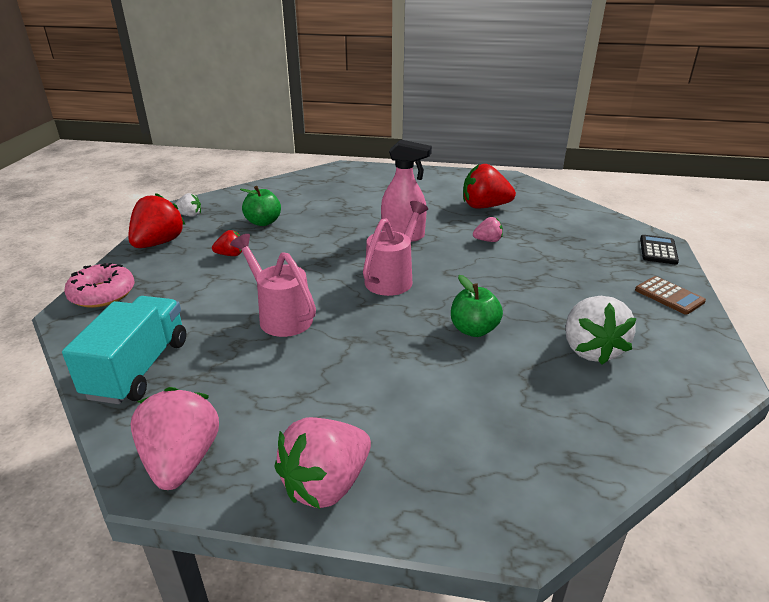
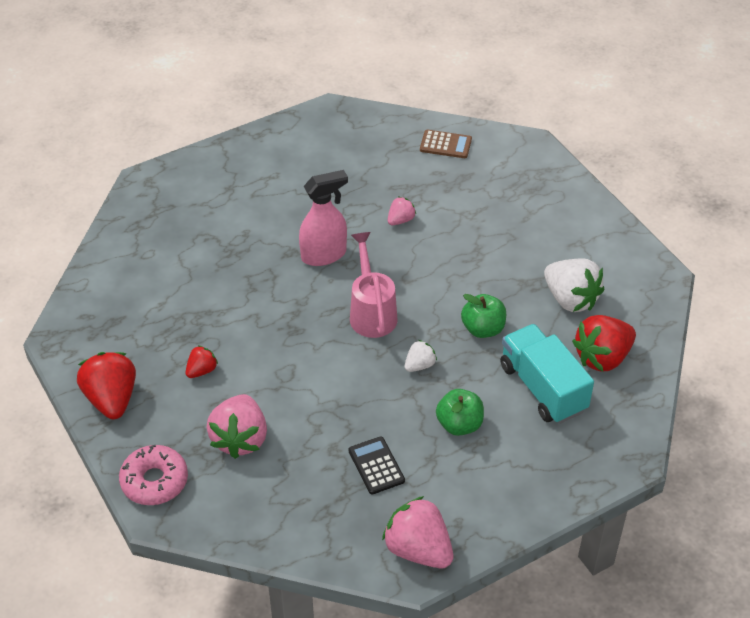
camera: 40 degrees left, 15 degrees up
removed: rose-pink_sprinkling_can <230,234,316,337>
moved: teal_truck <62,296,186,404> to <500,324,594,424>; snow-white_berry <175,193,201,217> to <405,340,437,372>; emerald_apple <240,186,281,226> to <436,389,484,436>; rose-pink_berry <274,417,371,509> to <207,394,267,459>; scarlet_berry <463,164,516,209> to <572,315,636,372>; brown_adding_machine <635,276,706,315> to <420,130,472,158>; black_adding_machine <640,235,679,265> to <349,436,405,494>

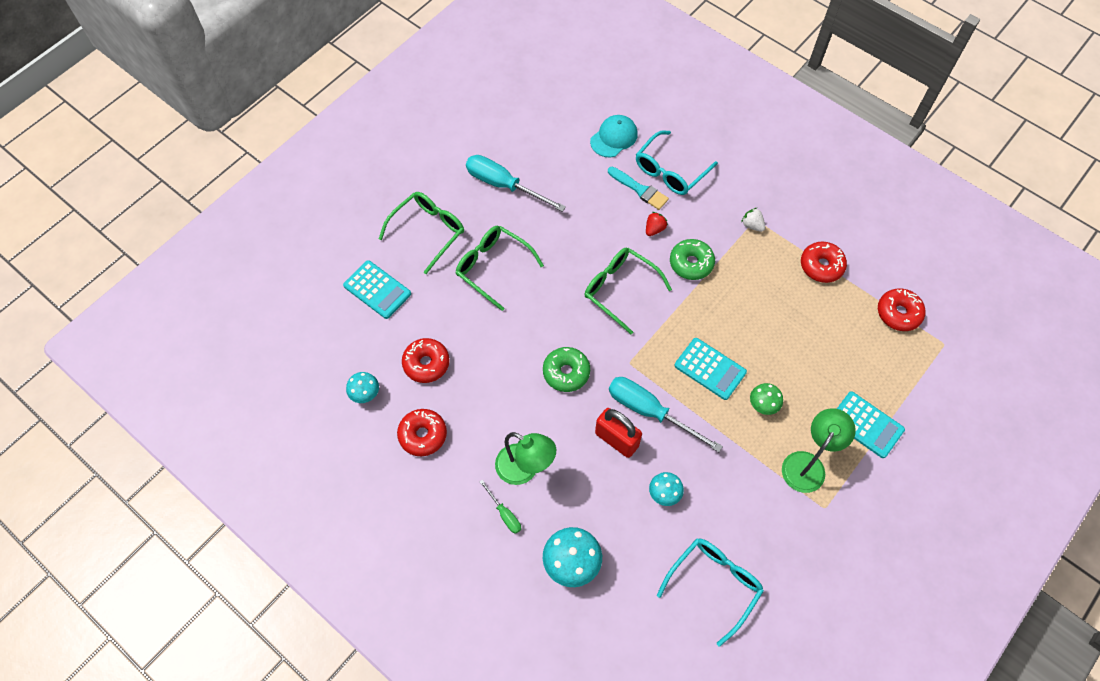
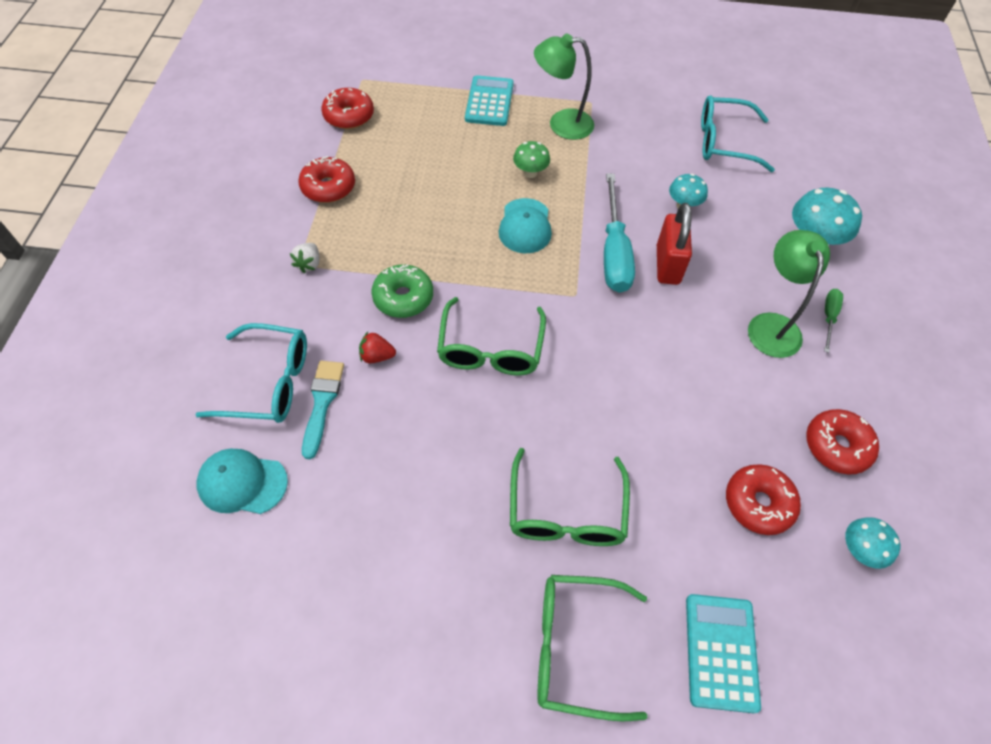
camera: 125 degrees left, 5 degrees down
removed: teal_screwdriver <466,155,566,212>; emerald_doughnut <543,347,590,392>
replaced: teal_adding_machine <674,338,747,400> to teal_cap <499,198,552,253>

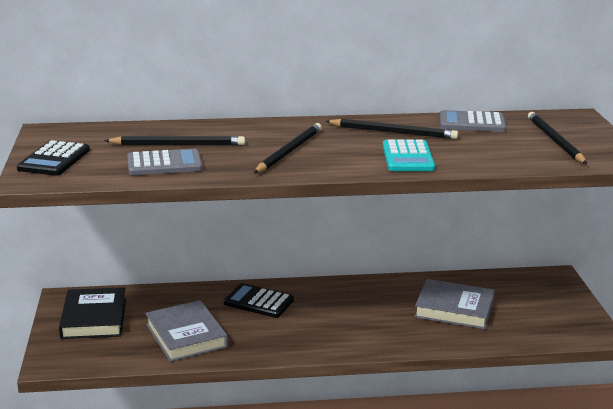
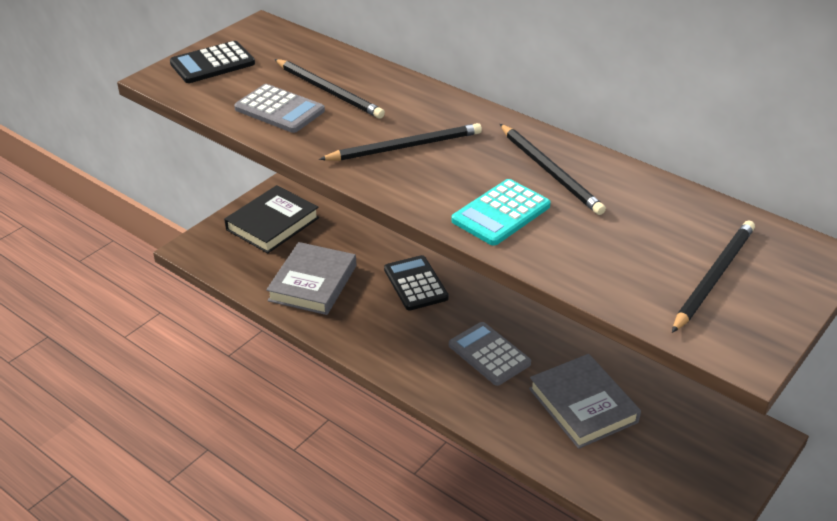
camera: 45 degrees right, 15 degrees up
moved: gray_adding_machine <440,110,506,132> to <449,322,531,386>

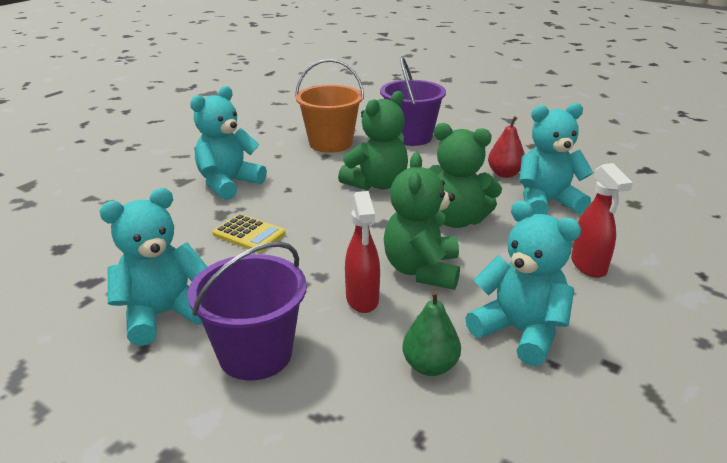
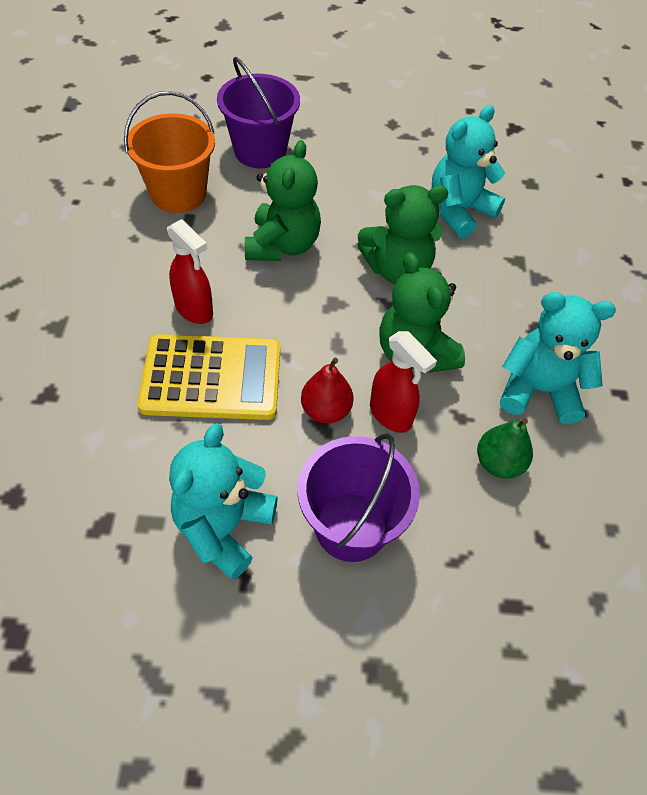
camera: 35 degrees left, 25 degrees up
removed: teal_teddy_bear <190,86,267,200>
moved: scarlet_pear <488,116,525,178> to <301,358,354,423>; scarlet_sprayer <571,163,633,278> to <167,219,213,324>
resized: yellow_adding_machine <212,214,286,253> = <138,334,280,420> x1.83

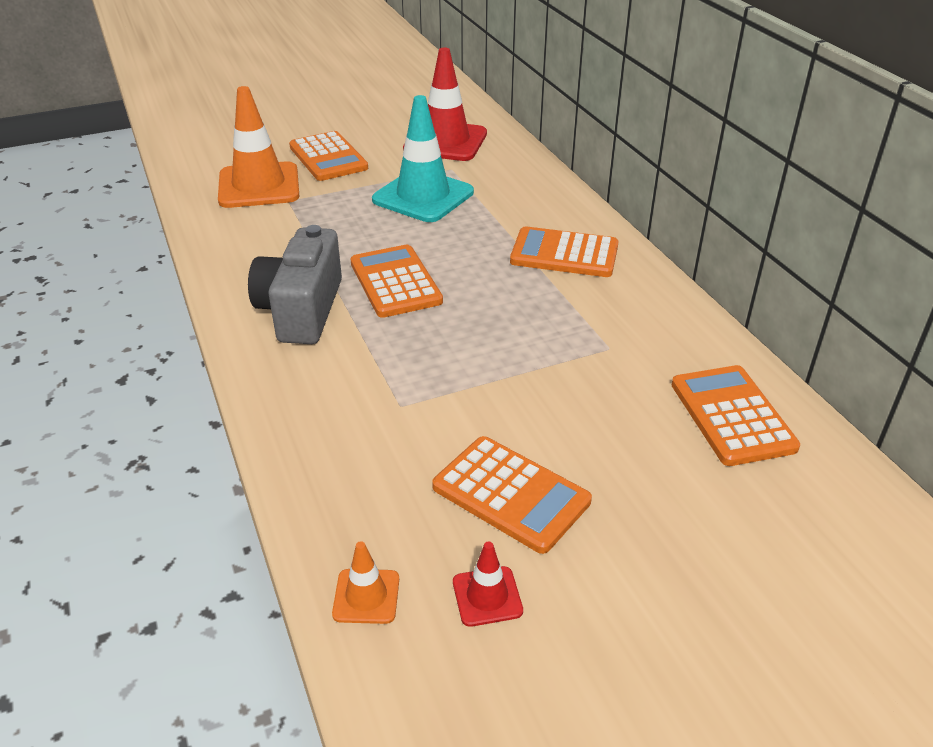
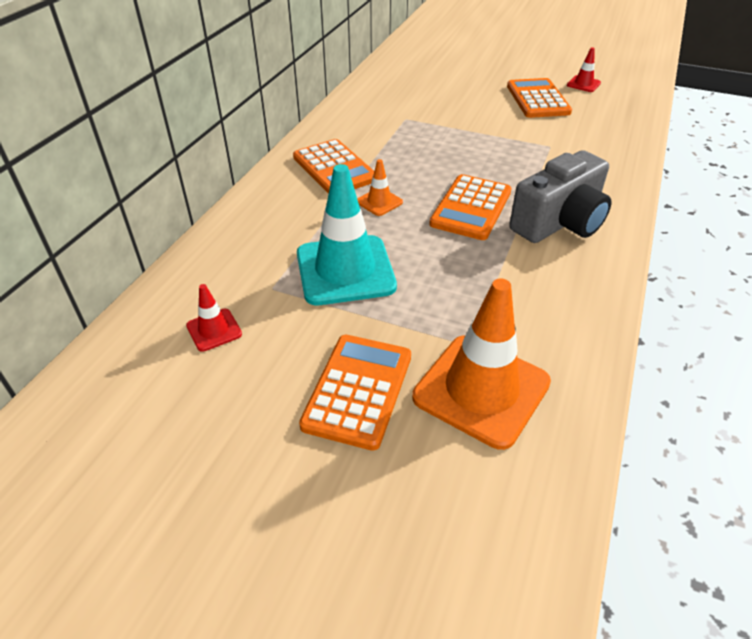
camera: 135 degrees left, 5 degrees up
removed: orange_adding_machine <672,365,800,466>
moved: orange_safety_cone <332,541,399,624> to <357,159,403,216>
resized: scarlet_safety_cone <403,47,487,161> = <186,284,242,352> x0.46

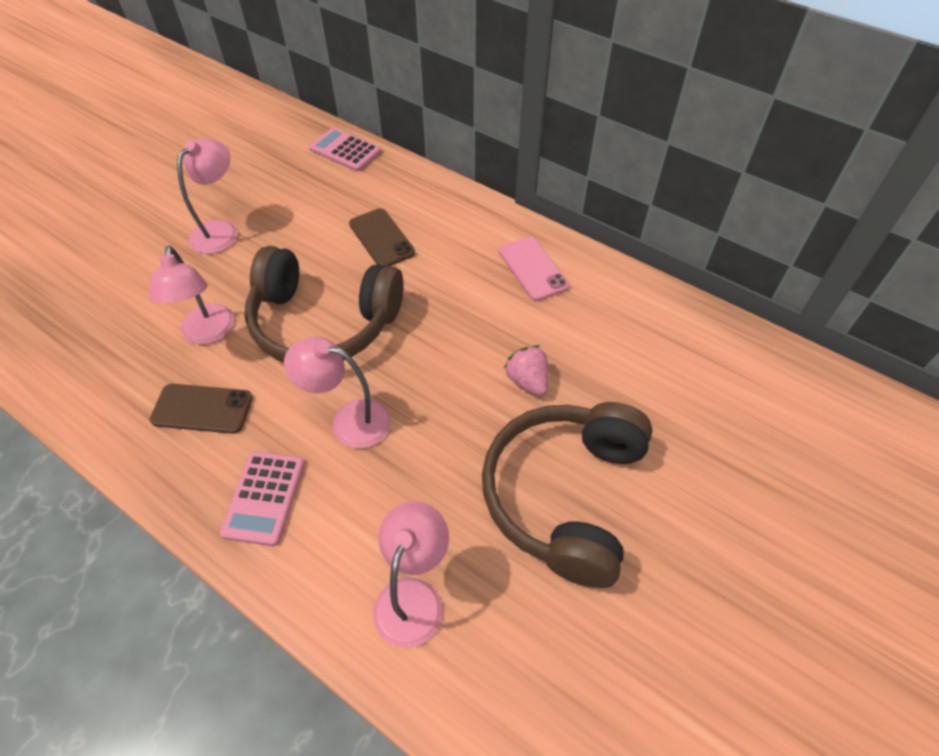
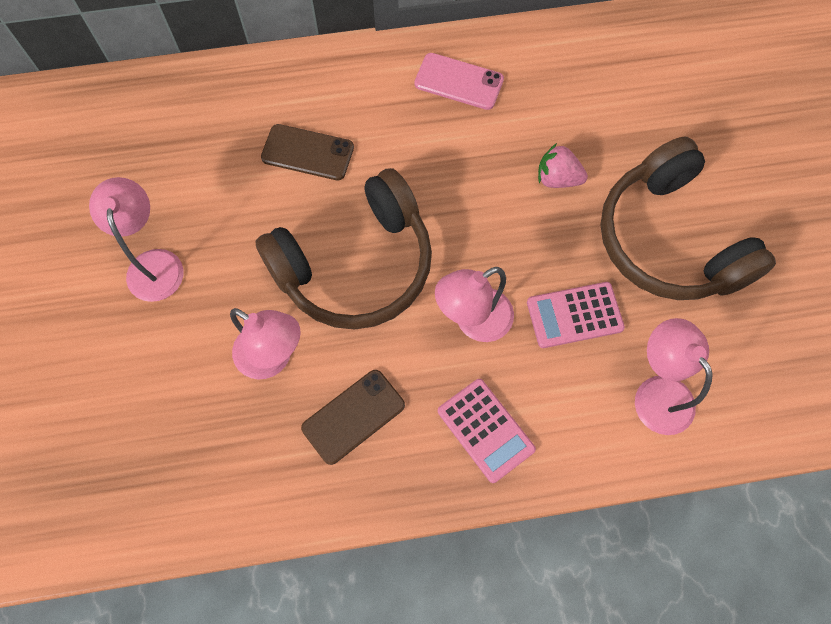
camera: 45 degrees left, 15 degrees up
moved: rose-pink_adding_machine <309,127,381,171> to <527,282,625,348>

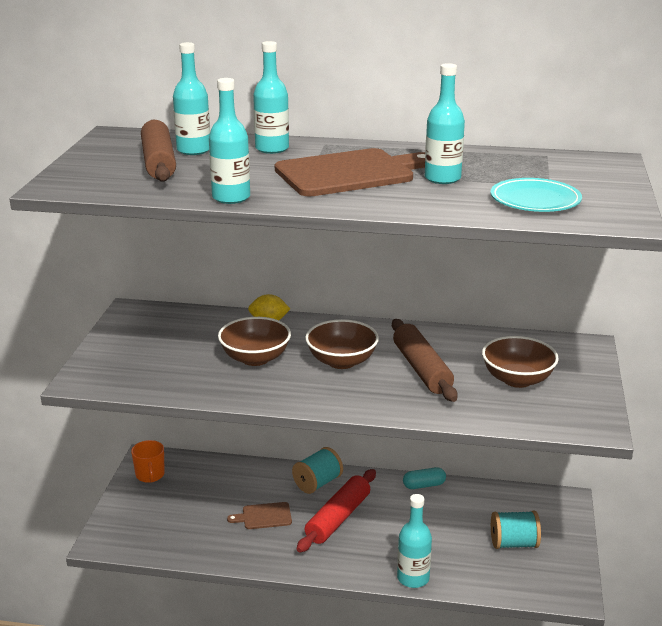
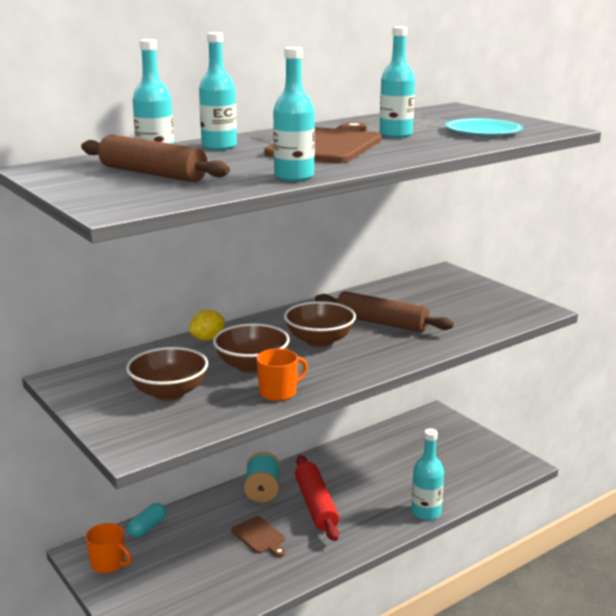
camera: 45 degrees left, 5 degrees down
removed: teal_reel_of_thread <491,511,541,549>
added: orange_coffee_mug <256,349,308,401>
moved: teal_pill <403,467,446,489> to <127,503,166,537>; brown_bowl <482,336,559,388> to <126,347,208,400>
turned: brown_cutting_board <227,502,292,529> = <231,516,285,557> 75 degrees counterclockwise

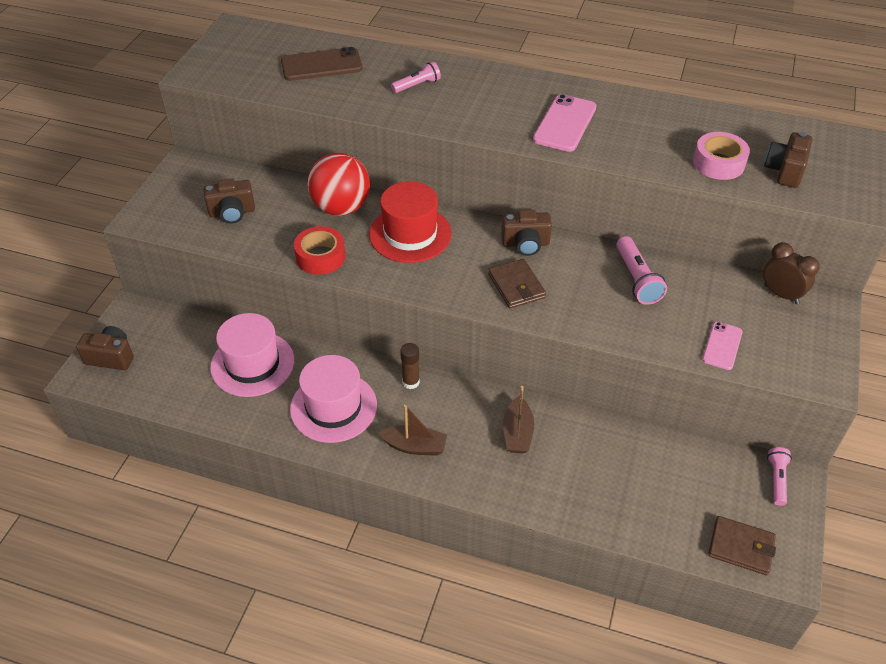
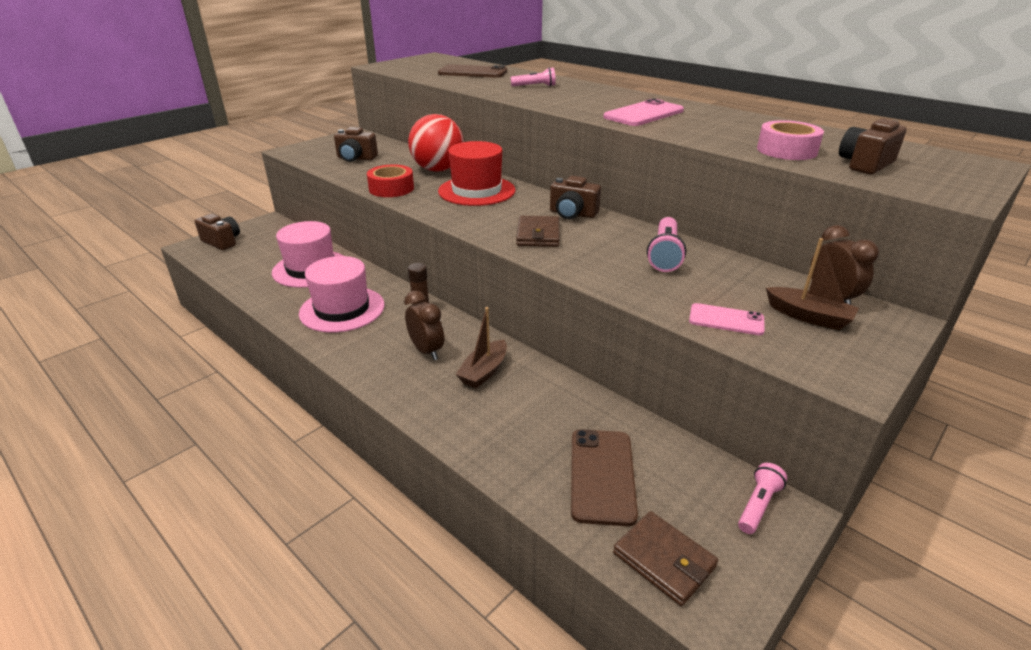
camera: 25 degrees right, 15 degrees down
added: brown_clock <404,291,444,360>; brown_phone <571,429,638,526>
moved: brown_boat <379,405,447,456> to <766,238,859,330>
turned: rose-pink_phone <702,322,743,370> = <689,303,765,335> 60 degrees clockwise

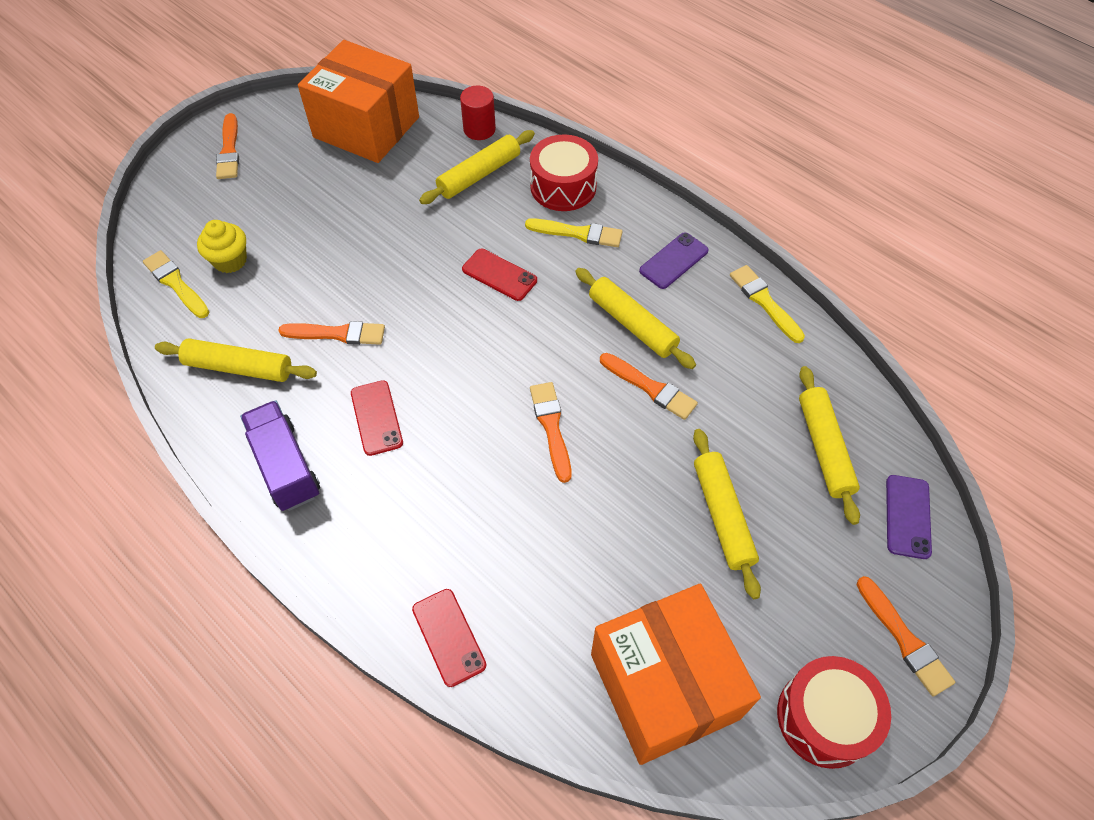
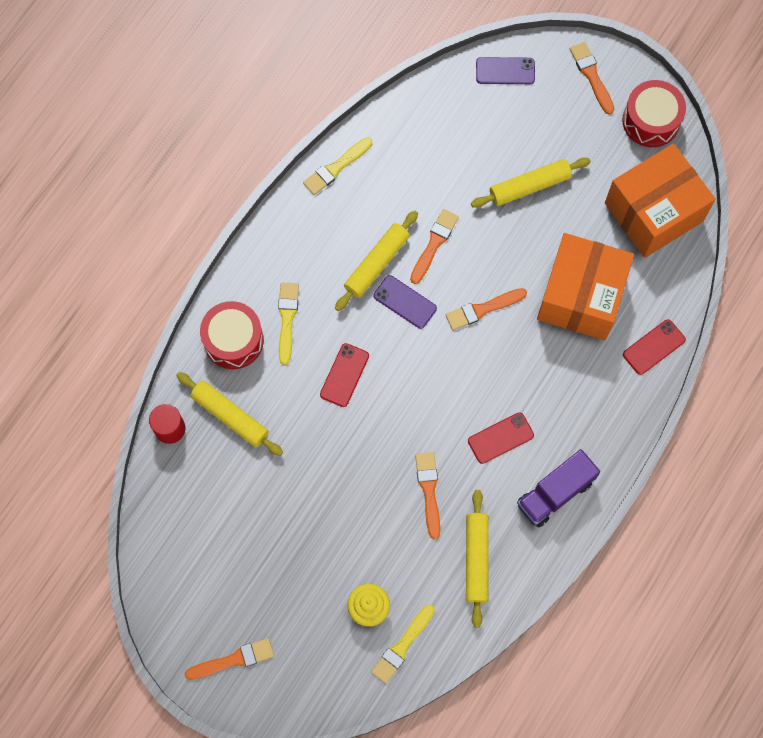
camera: 100 degrees left, 15 degrees up
removed: yellow_rolling_pin <799,366,860,525>
moved: orange_parcel <298,40,419,163> to <537,233,634,340>; violet_phone <639,233,709,289> to <374,275,437,329>
turned: orange_paintbrush <857,576,955,696> = <570,42,614,115> 75 degrees counterclockwise

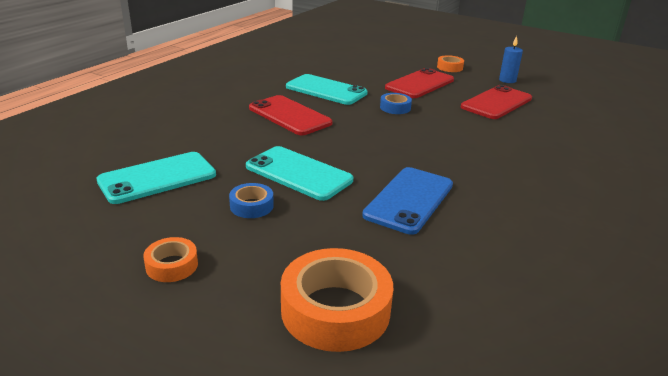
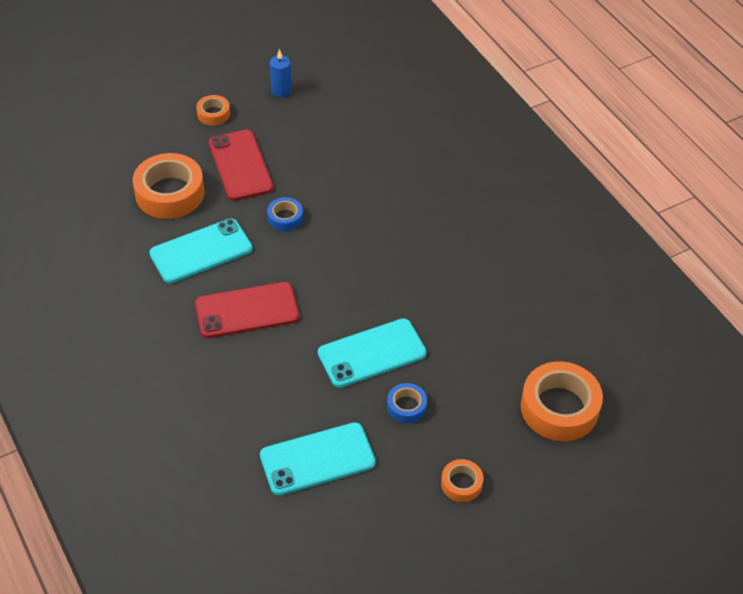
camera: 60 degrees left, 20 degrees up
removed: royal_blue_phone <362,167,453,235>; scarlet_phone <461,85,532,119>
added: orange_roll_of_tape <133,153,204,219>
turned: teal_phone <96,152,216,204> = <260,422,376,496> 75 degrees clockwise

